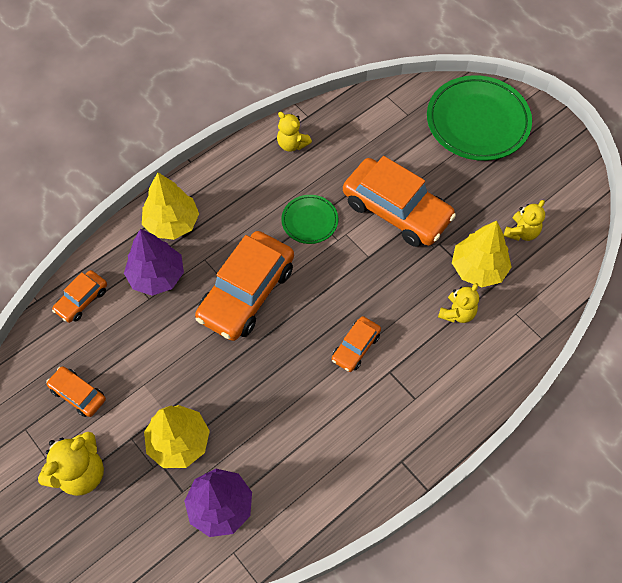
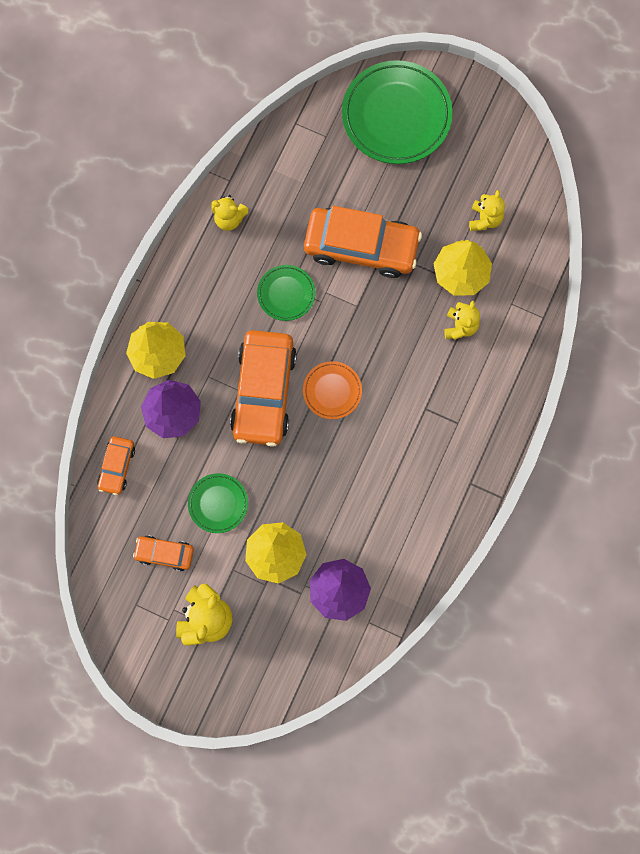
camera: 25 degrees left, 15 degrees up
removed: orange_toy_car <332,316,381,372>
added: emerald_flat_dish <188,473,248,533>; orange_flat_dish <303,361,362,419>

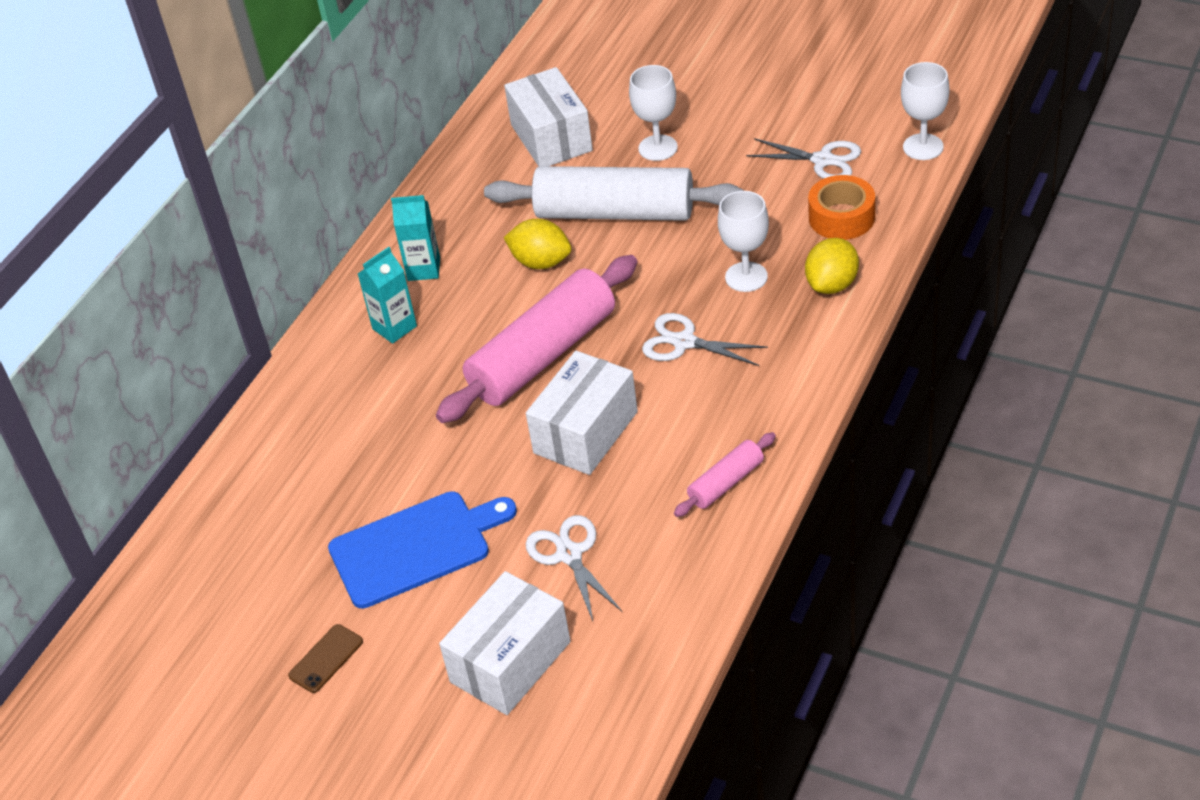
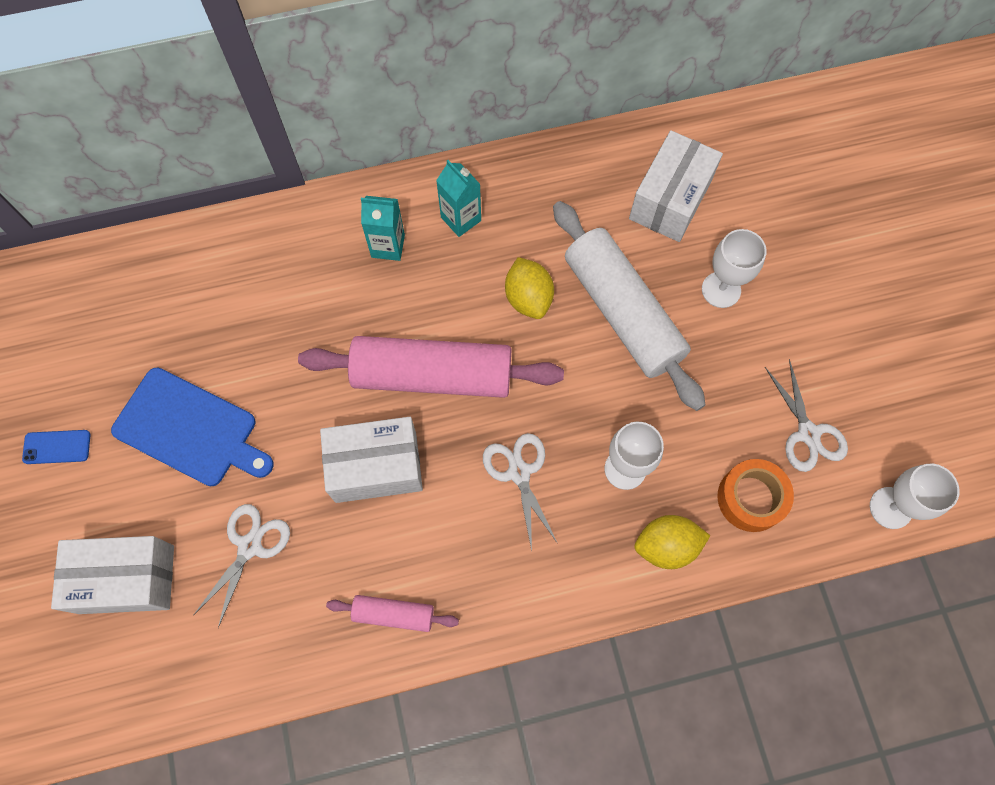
camera: 45 degrees right, 25 degrees up
recoloured: brown_phone <288,624,363,693> to royal_blue_phone <22,430,91,464>

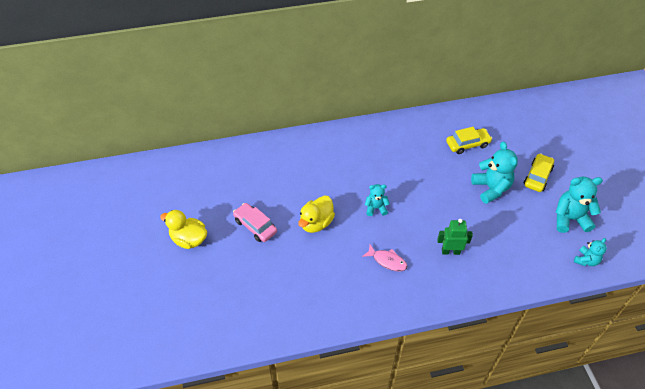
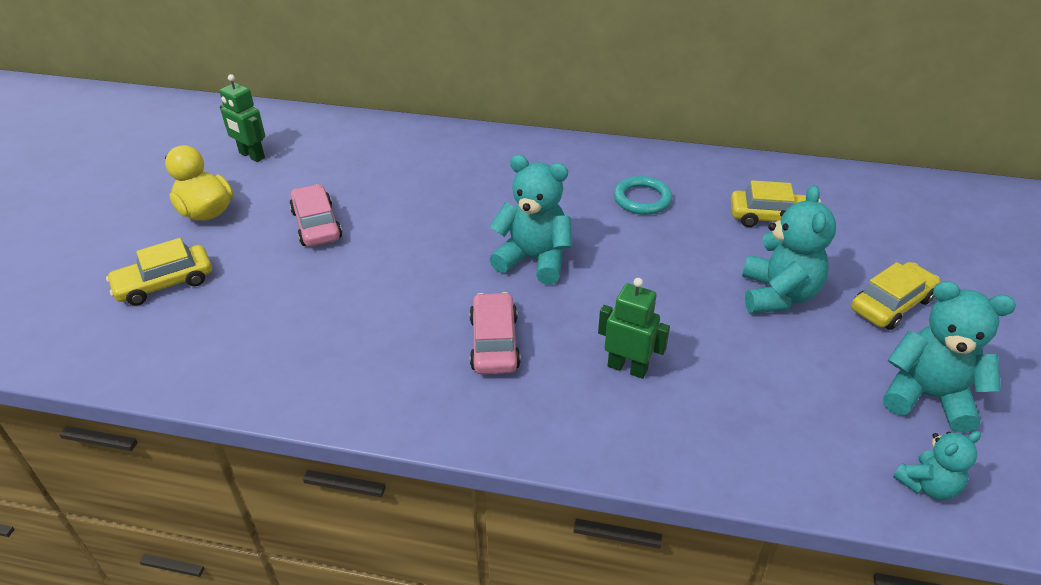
camera: 25 degrees right, 10 degrees down
removed: yellow_toy_duck <298,195,335,233>
added: yellow_toy_car <106,238,212,306>; emerald_robot_figure <219,74,265,162>; teal_hoop <614,176,672,215>
replaced: rose-pink_toy_fish <362,245,407,271> to rose-pink_toy_car <469,292,521,374>
resized: teal_teddy_bear <365,184,390,216> = <489,155,572,285> x1.73

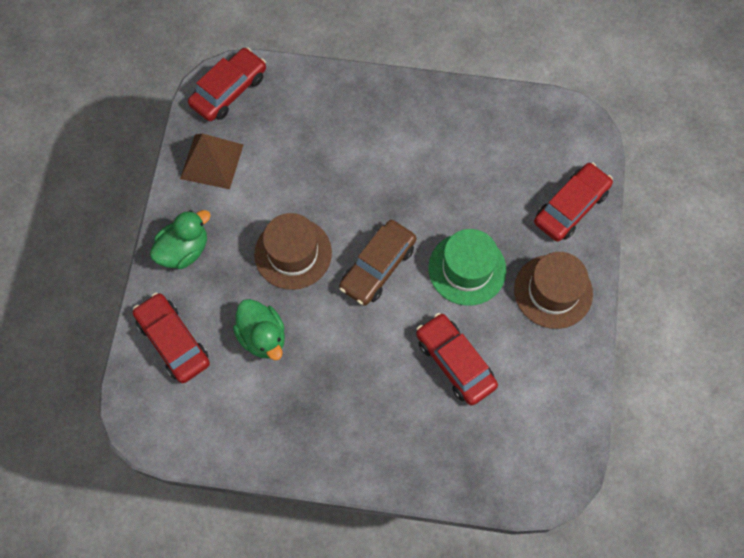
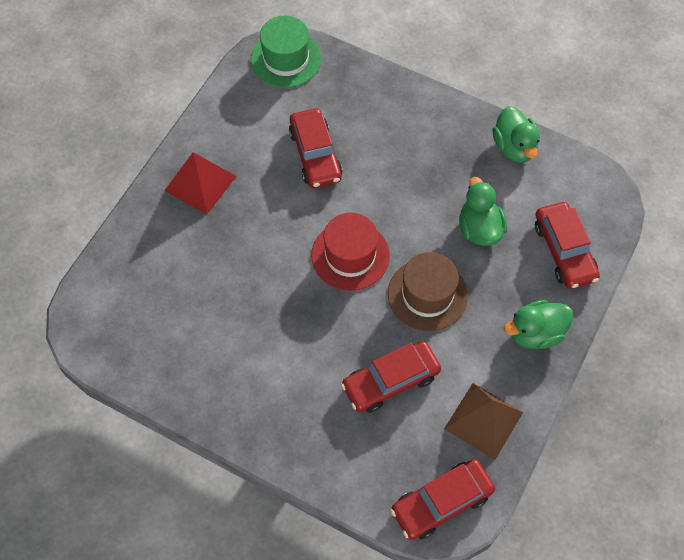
camera: 160 degrees left, 5 degrees down
added: emerald_toy_duck <492,106,540,163>
moved: emerald_hat <428,229,506,306> to <251,16,322,88>; scarlet_toy_car <534,163,613,242> to <341,341,441,413>
replaced: brown_toy_car <339,220,416,306> to scarlet_hat <311,213,390,291>; brown_hat <514,252,593,329> to scarlet_pyramid_shape <164,152,237,214>

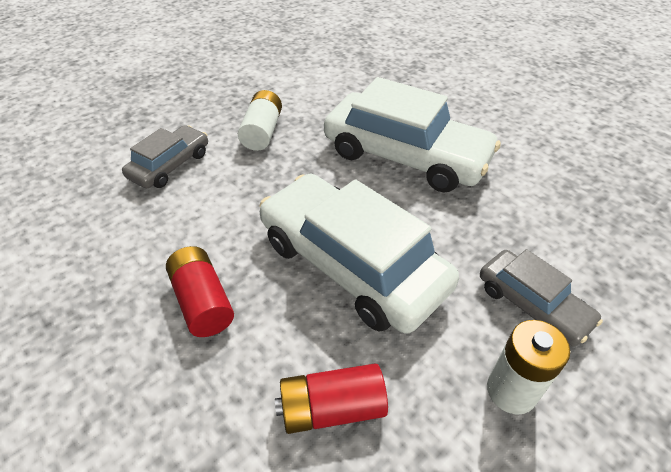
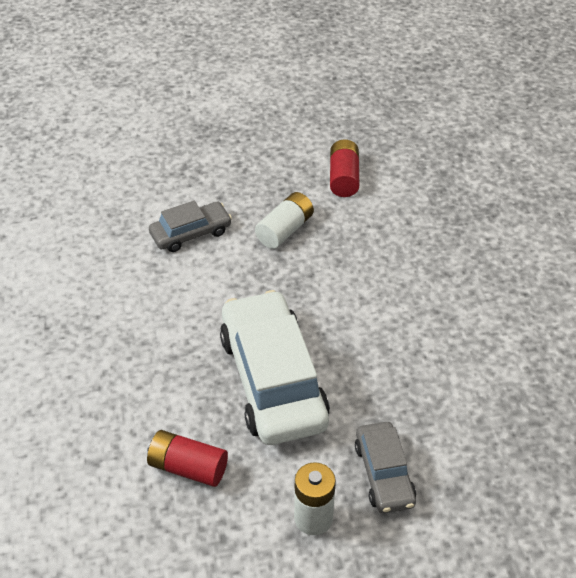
camera: 30 degrees right, 0 degrees up
removed: snow-white_toy_car <324,77,501,193>
moved: scarlet_battery <166,246,234,337> to <330,140,359,197>

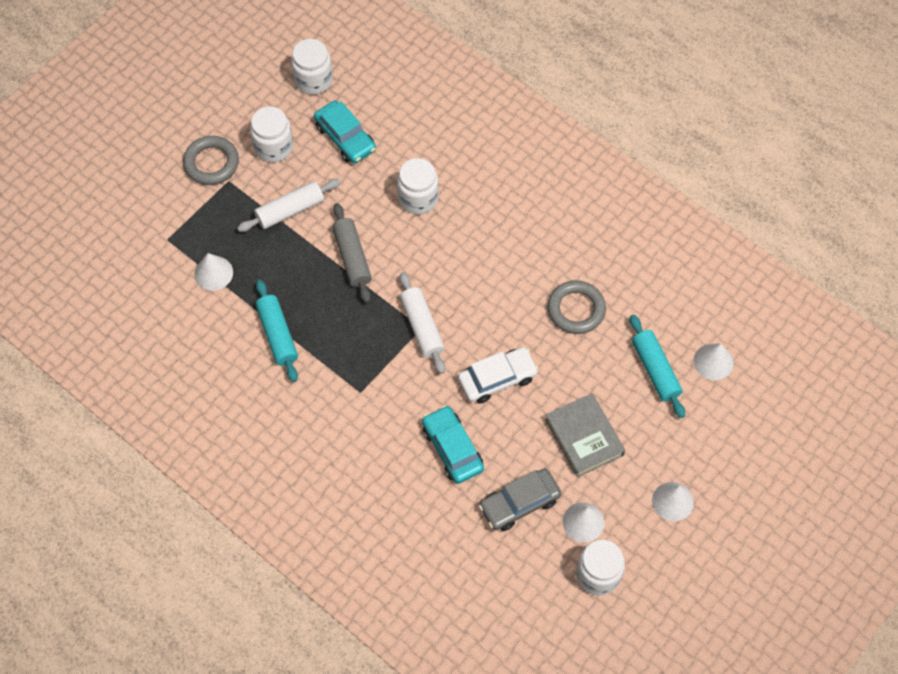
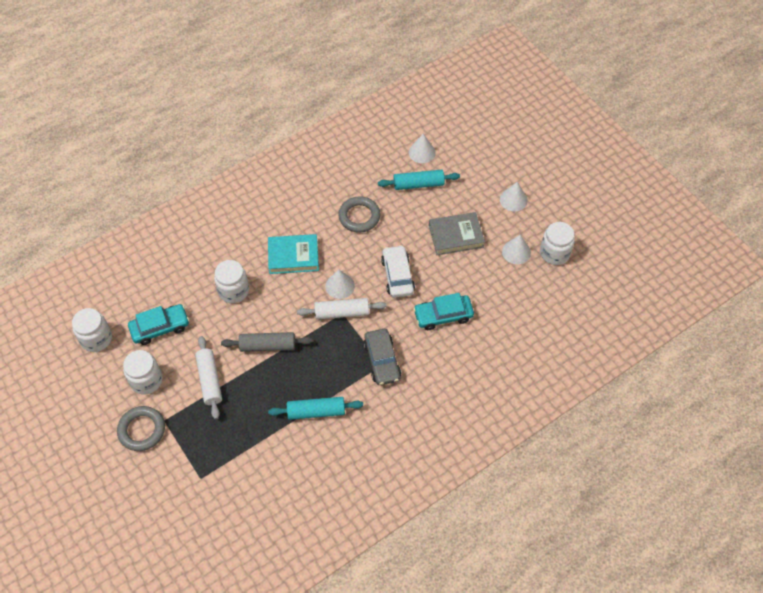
camera: 75 degrees left, 5 degrees down
added: teal_hardback <268,234,319,274>
moved: snow-white_cone_shape <194,253,233,291> to <325,269,355,299>; gray_toy_car <479,468,562,531> to <363,329,401,385>

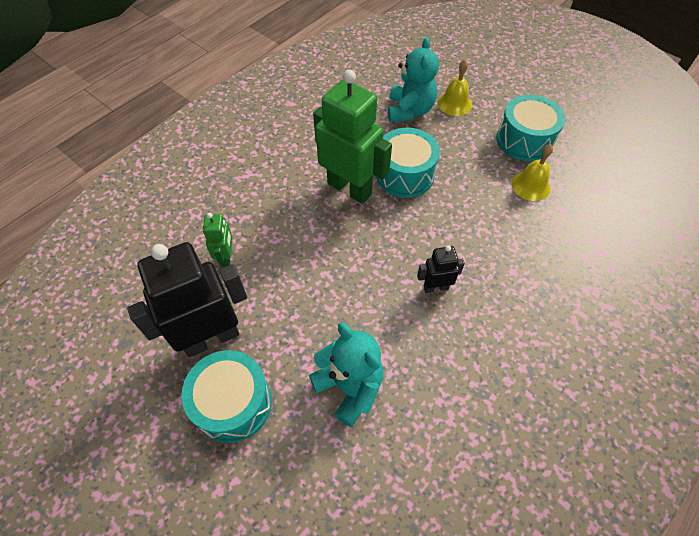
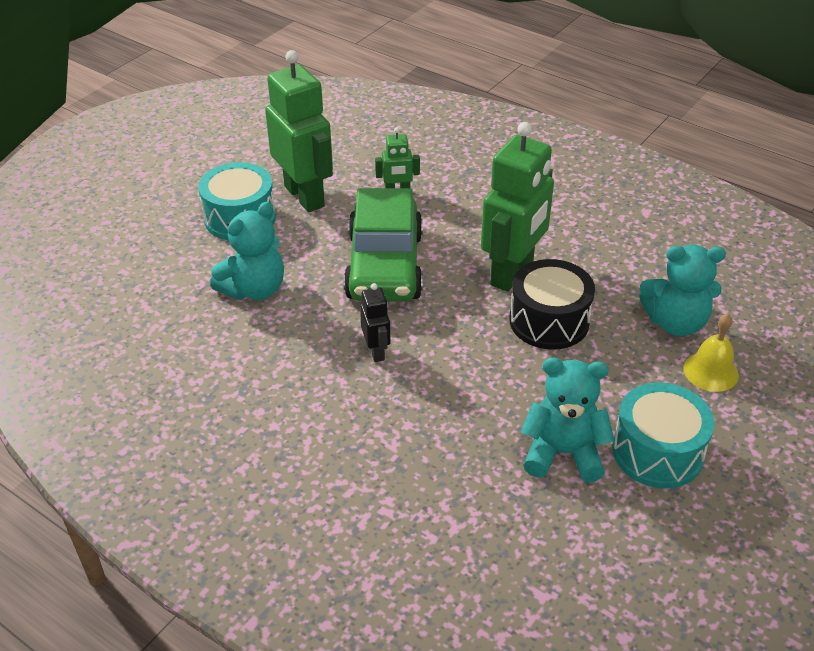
camera: 85 degrees right, 15 degrees down
added: emerald_toy_car <343,188,423,302>
replaced: yellow_school_bell <511,144,553,201> to teal_teddy_bear <521,358,615,482>
recoloured: black_robot_figure <127,242,247,357> to emerald_robot_figure <265,50,333,212>; teal_snare_drum <376,128,440,198> to black_snare_drum <510,259,595,350>

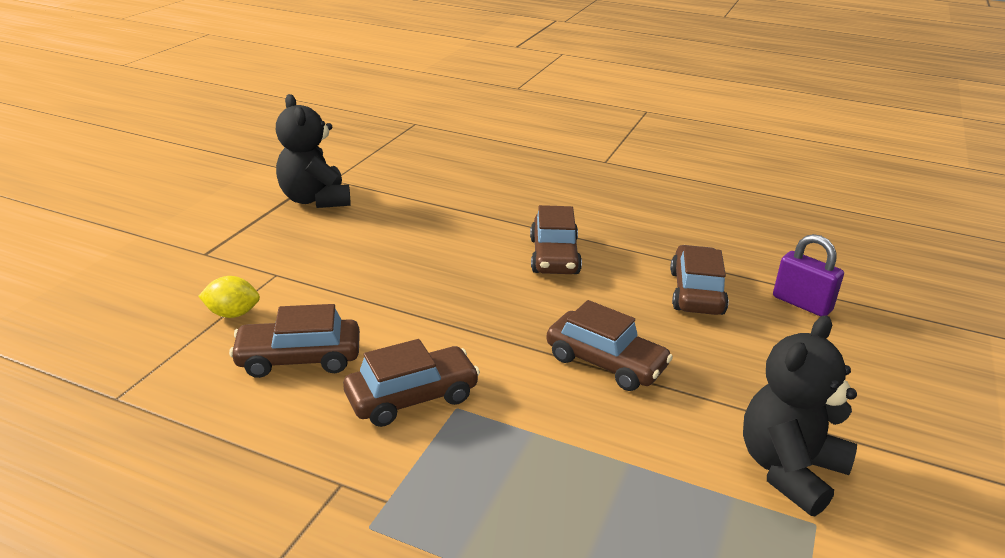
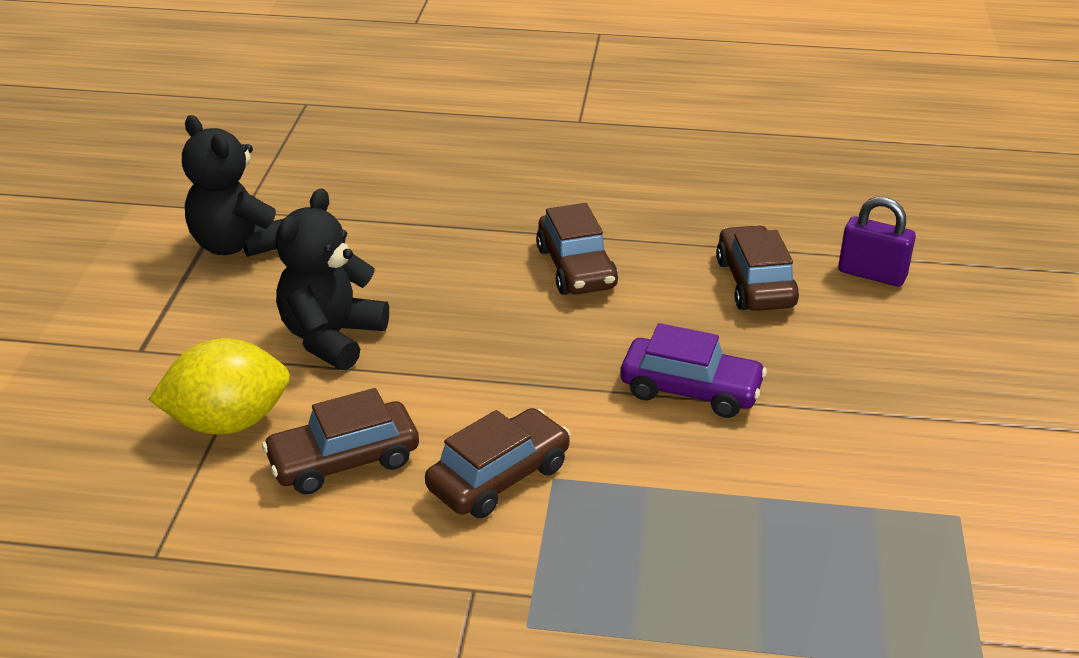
camera: 15 degrees left, 5 degrees up
moved: black_teddy_bear <743,315,857,516> to <276,188,389,370>
recoloured: brown_toy_car <546,300,673,391> to violet_toy_car <620,323,767,418>
resized: yellow_citrus_fruit <198,276,260,318> = <148,338,290,435> x1.80

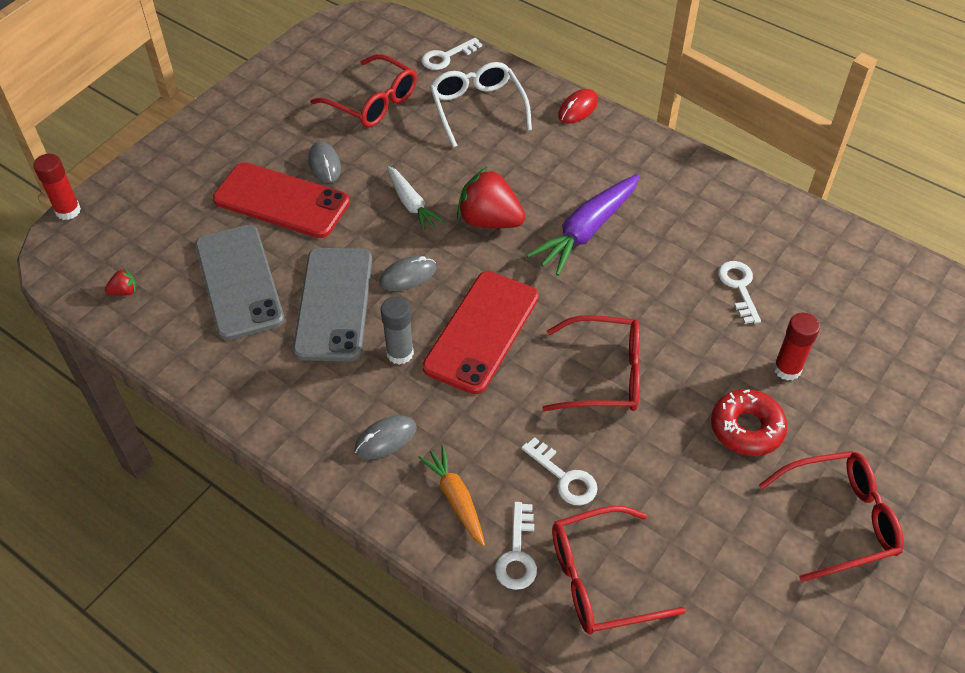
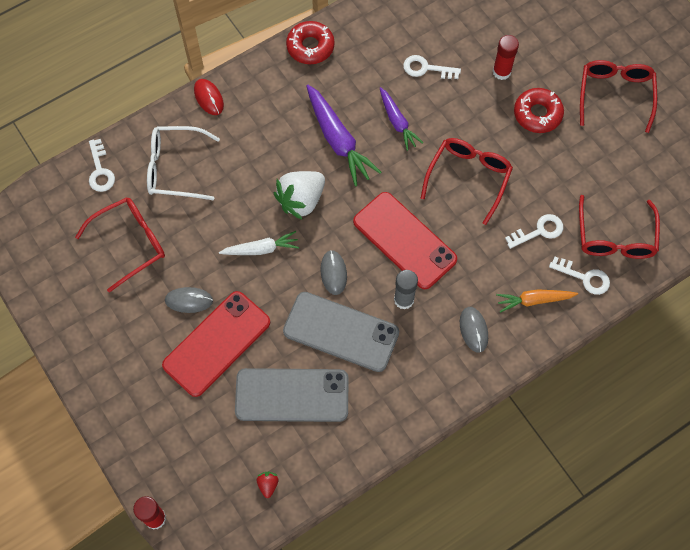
camera: 70 degrees left, 15 degrees up
added: scarlet_doughnut <286,21,335,64>; violet_carrot <380,87,423,151>
recoloured: scarlet_berry <457,167,525,228> to snow-white_berry <274,171,325,220>

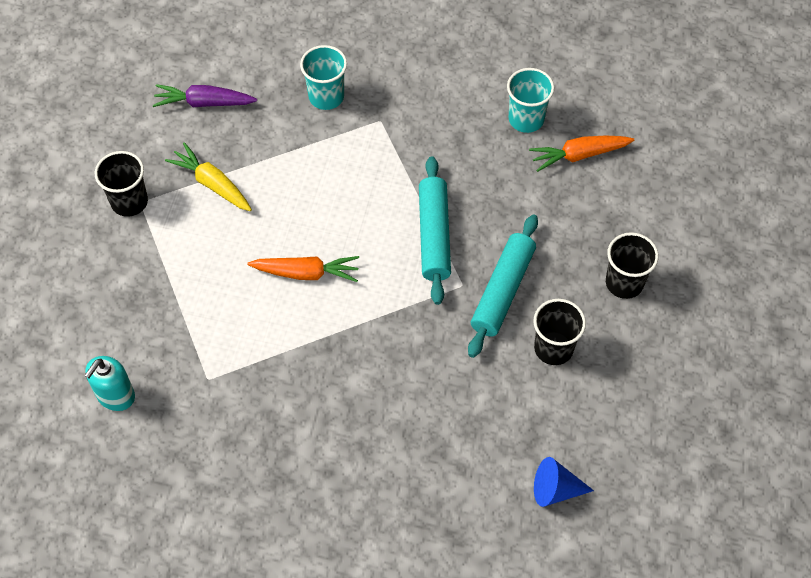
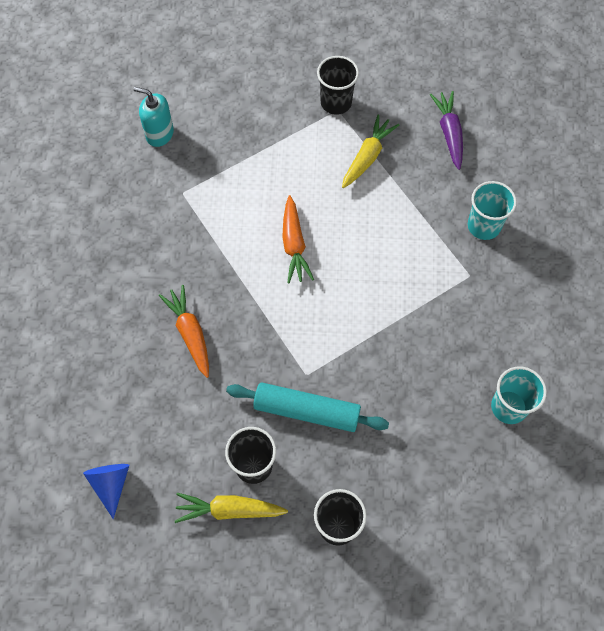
camera: 80 degrees right, 5 degrees up
removed: teal_rolling_pin <419,156,451,305>
added: yellow_carrot <175,493,288,523>
moved: orange_carrot <529,136,634,172> to <159,285,209,378>

